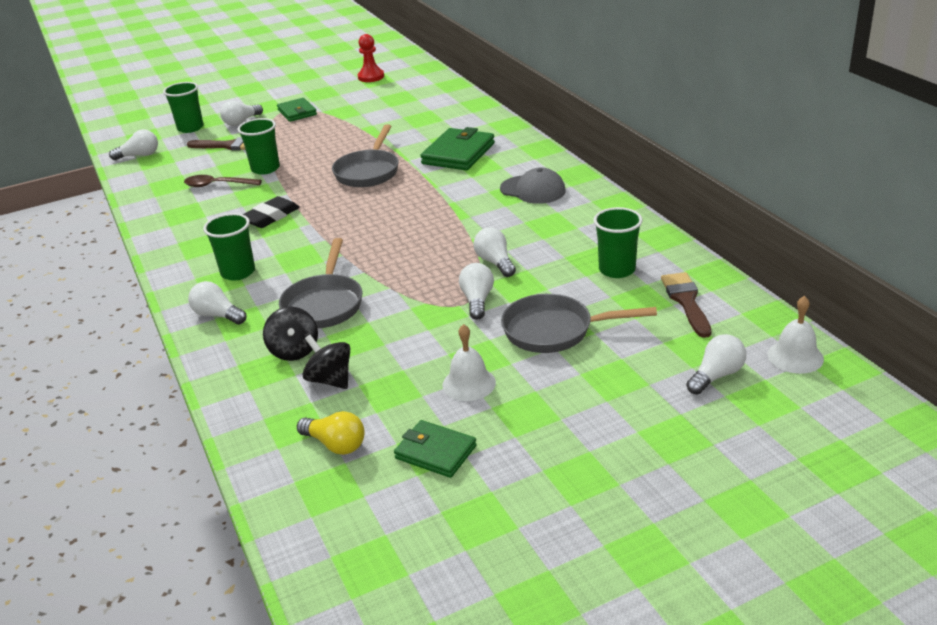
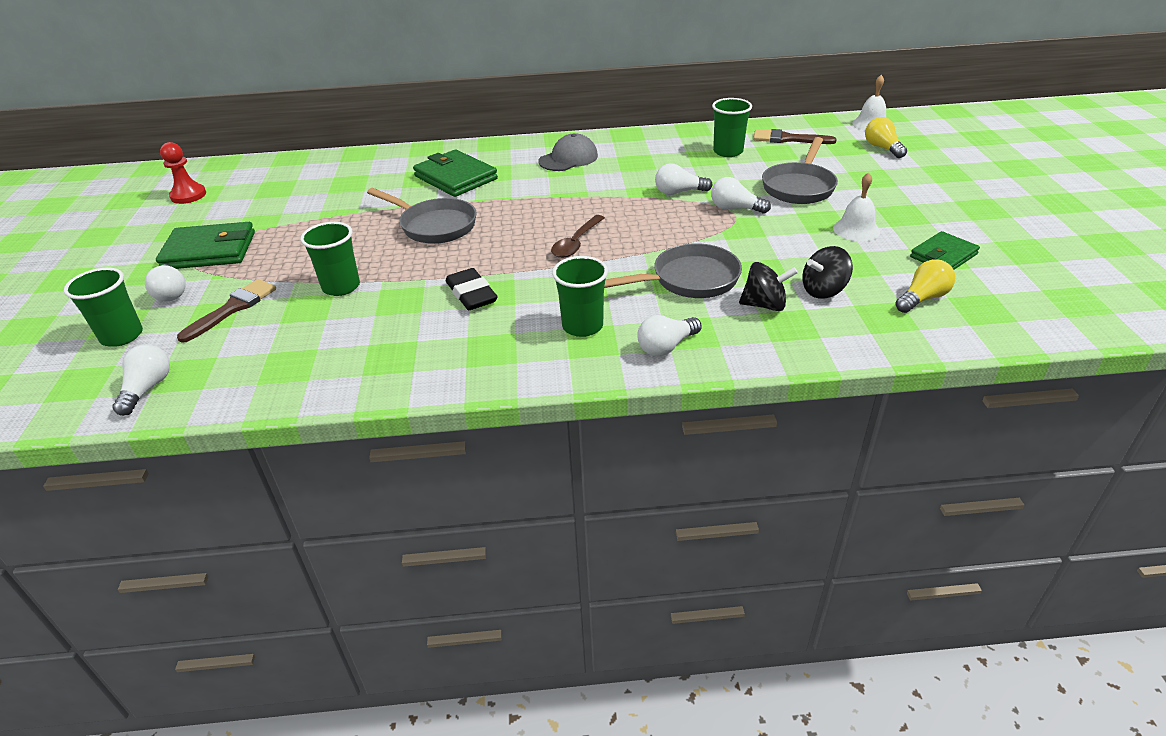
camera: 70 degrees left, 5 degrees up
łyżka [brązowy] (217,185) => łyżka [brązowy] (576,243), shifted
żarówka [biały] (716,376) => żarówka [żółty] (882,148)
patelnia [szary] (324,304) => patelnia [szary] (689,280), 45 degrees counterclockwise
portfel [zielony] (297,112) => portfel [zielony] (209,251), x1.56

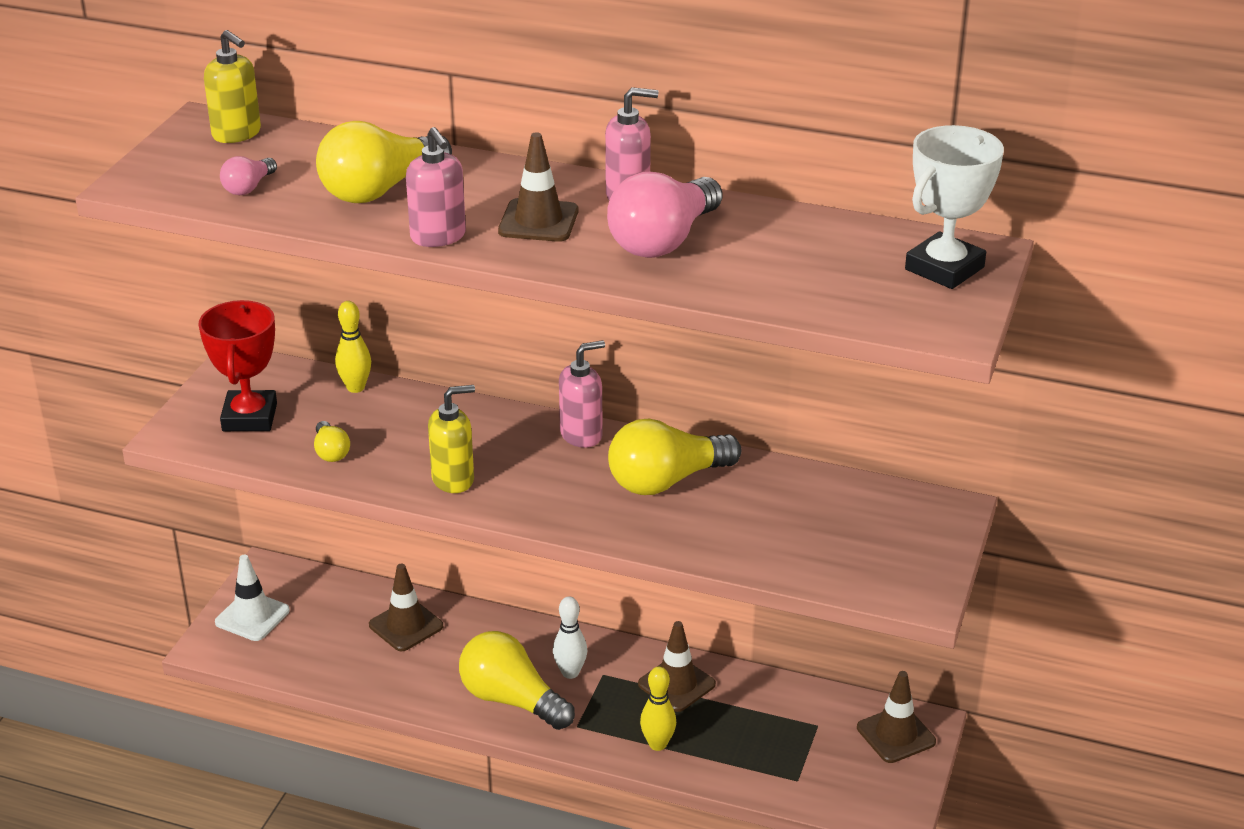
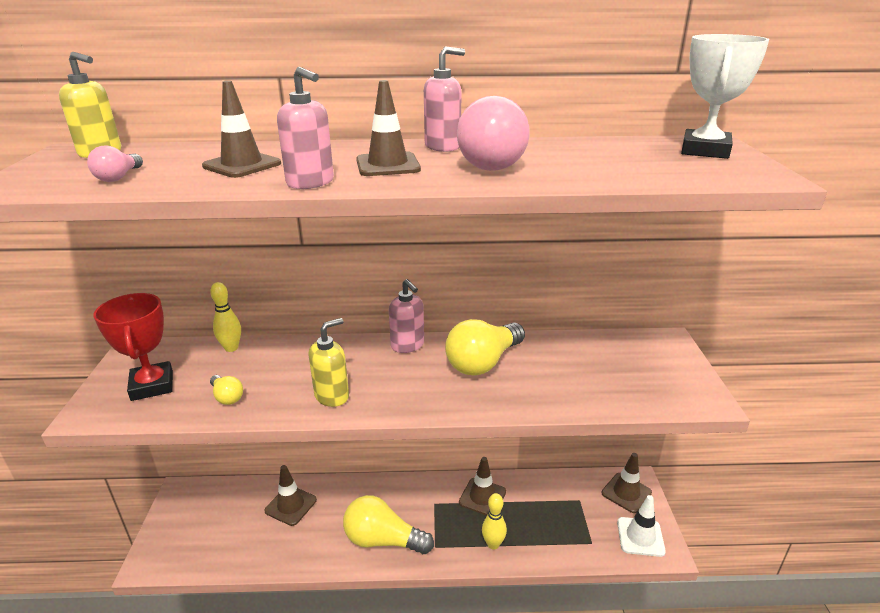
camera: 20 degrees left, 5 degrees down
kręgiel [biały] (570,673) => nothing
pachołek [biały] (252,616) => pachołek [biały] (640,537), shifted
żarówka [żółty] (380,189) => pachołek [brązowy] (242,165)
dozownik mydła [różowy] (581,435) => dozownik mydła [różowy] (407,345), 105 degrees clockwise

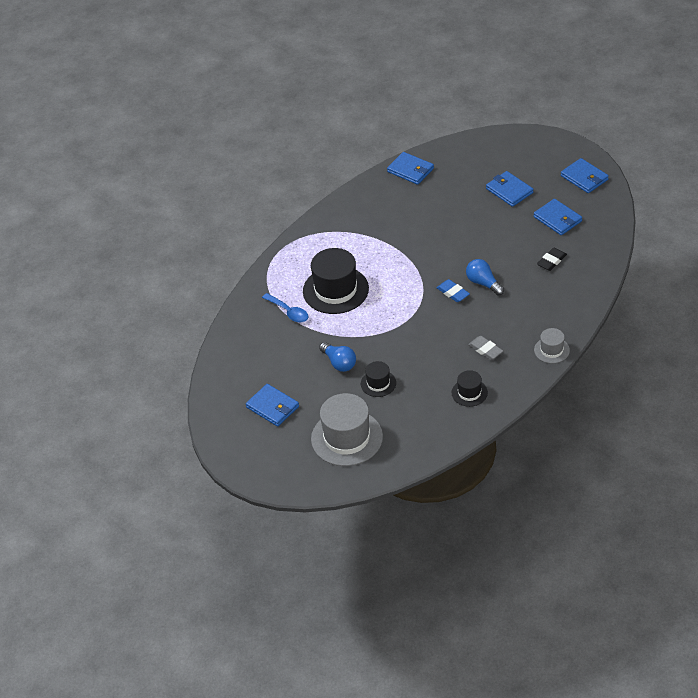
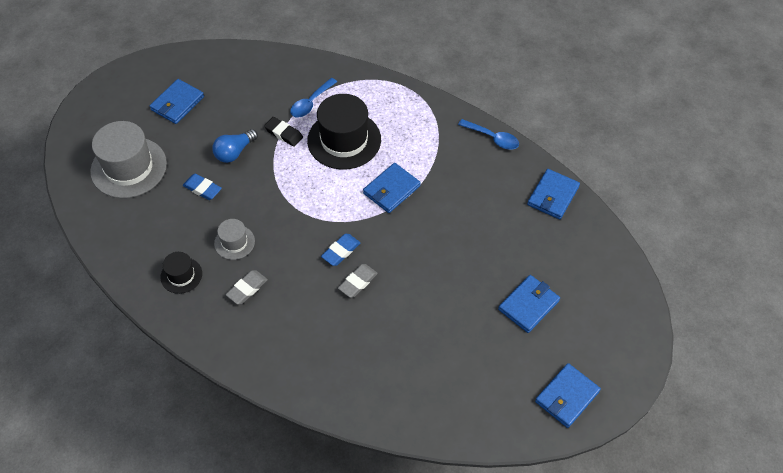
camera: 80 degrees right, 10 degrees up
nothing => łyżka [niebieski] (493,138)
portfel [niebieski] (557,219) => portfel [niebieski] (391,189), shifted
kapelusz [szary] (551,350) => kapelusz [szary] (234,242), shifted
gumka do mazania [czarny] (551,261) => gumka do mazania [czarny] (283,133), shifted
kapelusz [czarny] (378,383) => gumka do mazania [niebieski] (202,189)
żarówka [niebieski] (483,283) => gumka do mazania [szary] (357,282)

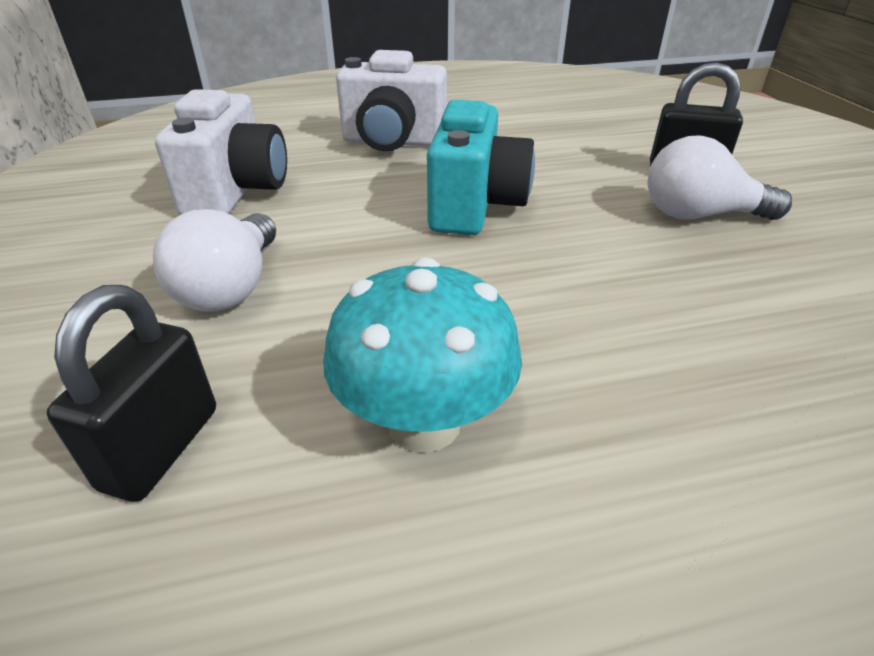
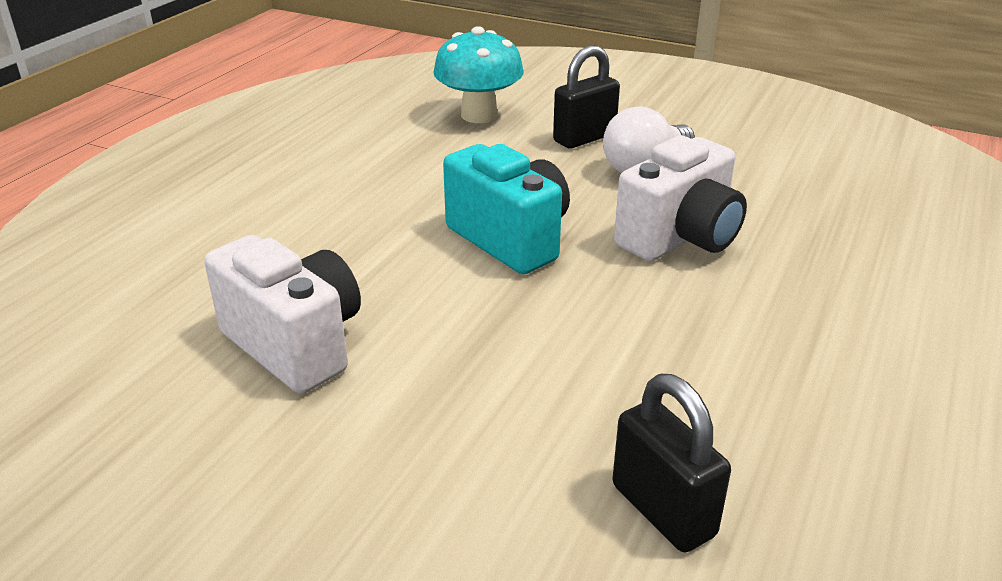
camera: 50 degrees left, 5 degrees down
żarówka [biały] (231,287) => nothing
grzyb [turkusowy] (424,423) => grzyb [turkusowy] (479,115), shifted
aparat fotograficzny [biały] (393,142) => aparat fotograficzny [biały] (680,239), shifted

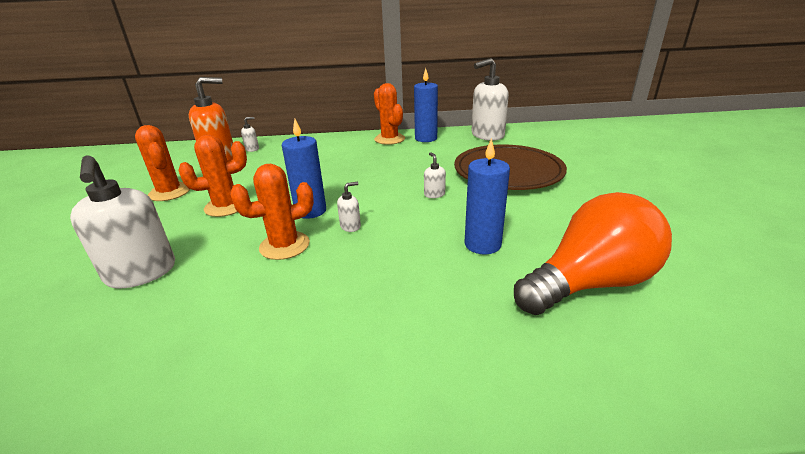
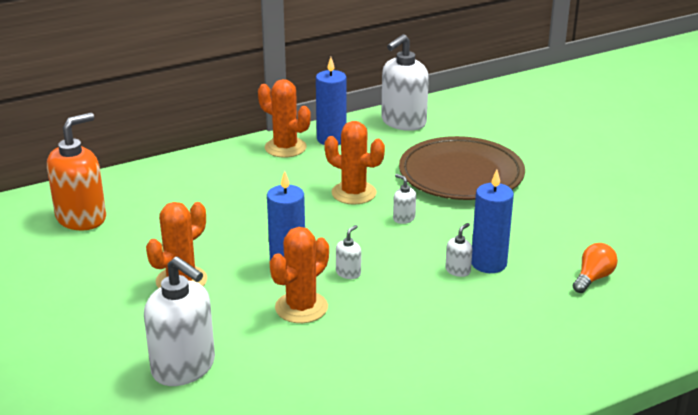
camera: 25 degrees left, 0 degrees up
kaktus [pomarańczowy] (169,192) => kaktus [pomarańczowy] (354,193), shifted
dozownik mydła [biały] (252,149) => dozownik mydła [biały] (458,270), shifted
żarówka [pomarańczowy] (589,283) => żarówka [pomarańczowy] (593,278), x0.44

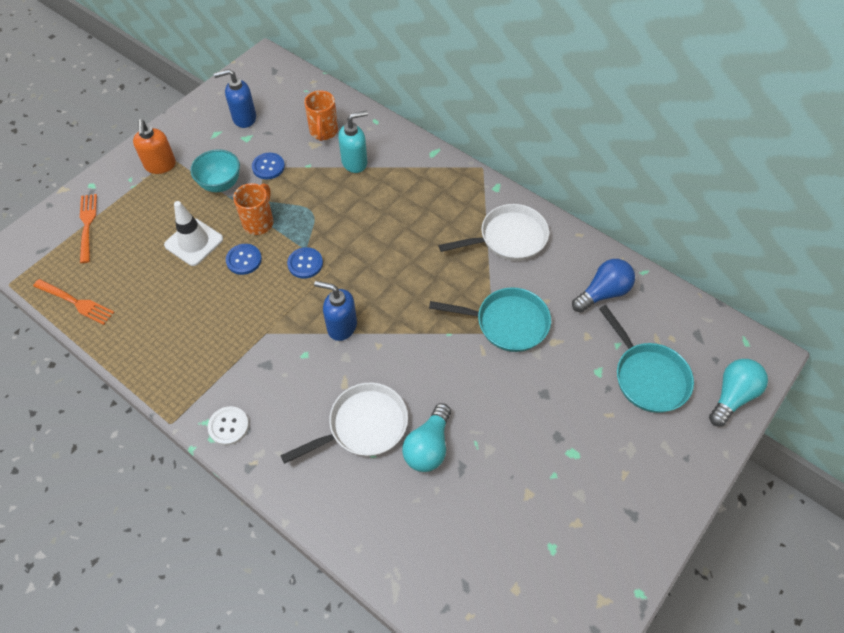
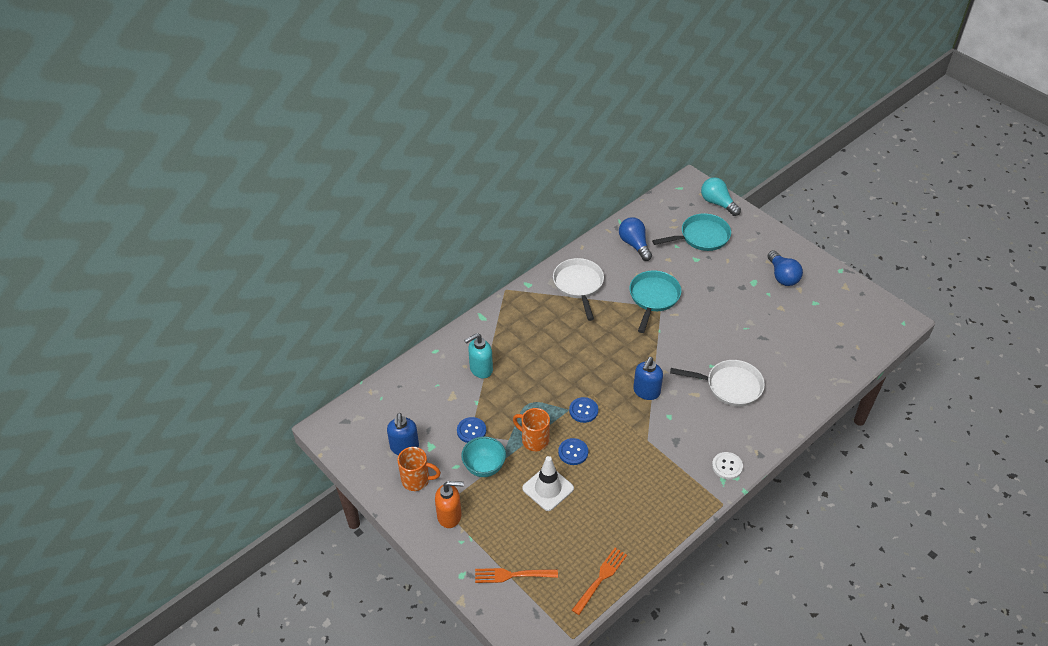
camera: 80 degrees left, 10 degrees down
żarówka [turkusowy] (428,447) => nothing
nothing => żarówka [niebieski] (782,276)
kubek [pomarańczowy] (323,132) => kubek [pomarańczowy] (416,480), shifted
patelnia [biały] (363,426) => patelnia [biały] (730,386), 120 degrees clockwise
dozownik mydła [turkusowy] (355,162) => dozownik mydła [turkusowy] (480,369), 105 degrees counterclockwise

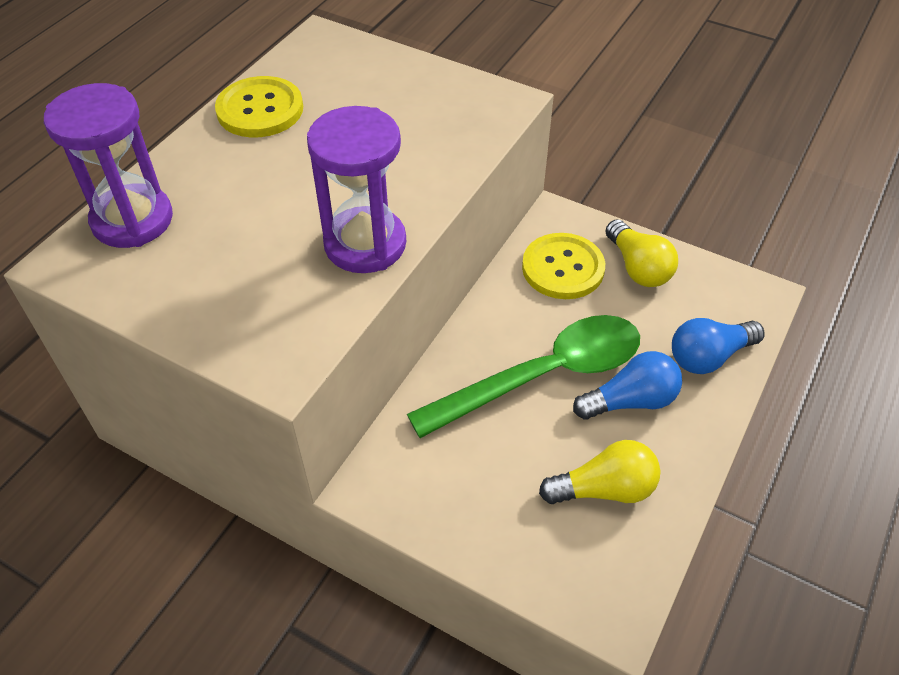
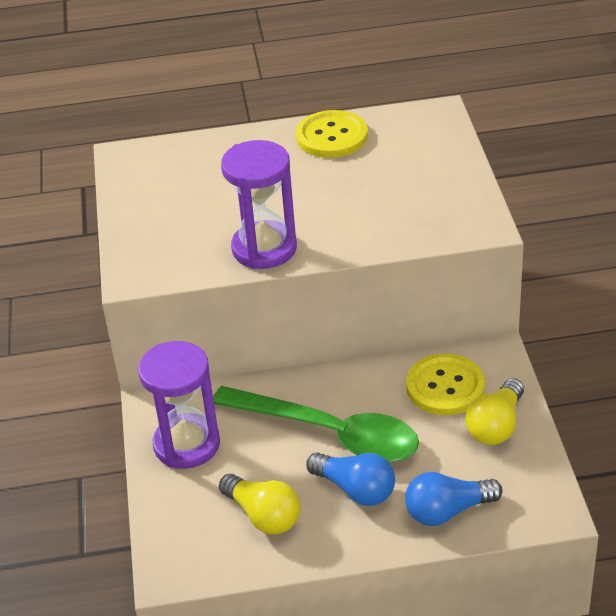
camera: 55 degrees right, 10 degrees down
klepsydra [fioletowy] (132,220) => klepsydra [fioletowy] (187,444), shifted
żarówka [niebieski] (708,356) => żarówka [niebieski] (447,511), 45 degrees counterclockwise

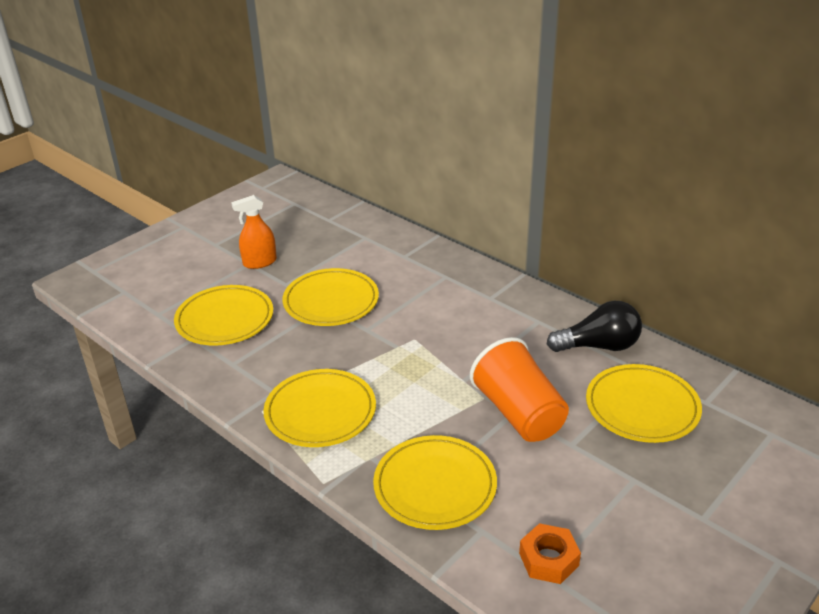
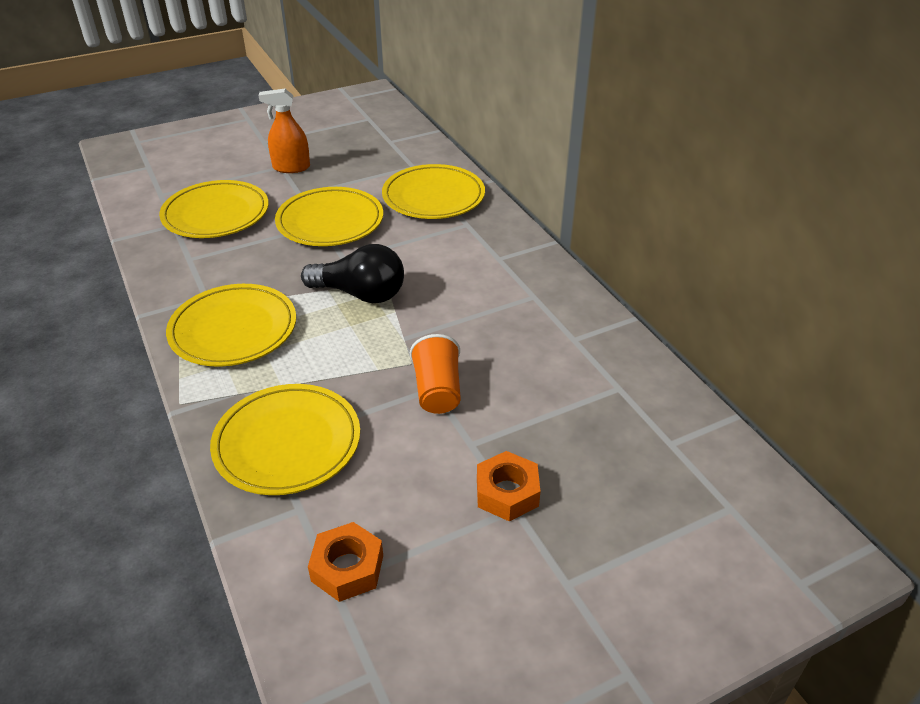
camera: 20 degrees right, 5 degrees up
nothing => nakrętka [pomarańczowy] (507,492)
żarówka [czarny] (599,346) => żarówka [czarny] (360,294), shifted
talerz [żółty] (642,407) => talerz [żółty] (433,197), shifted
szklanka [pomarańczowy] (519,413) => szklanka [pomarańczowy] (437,391), x0.61

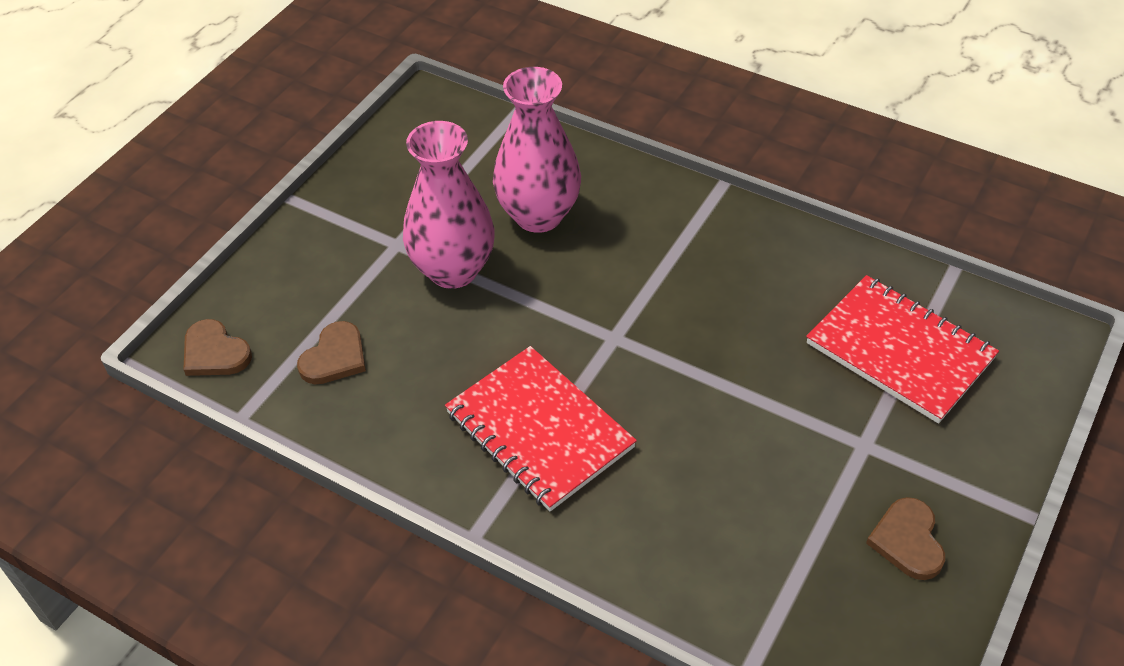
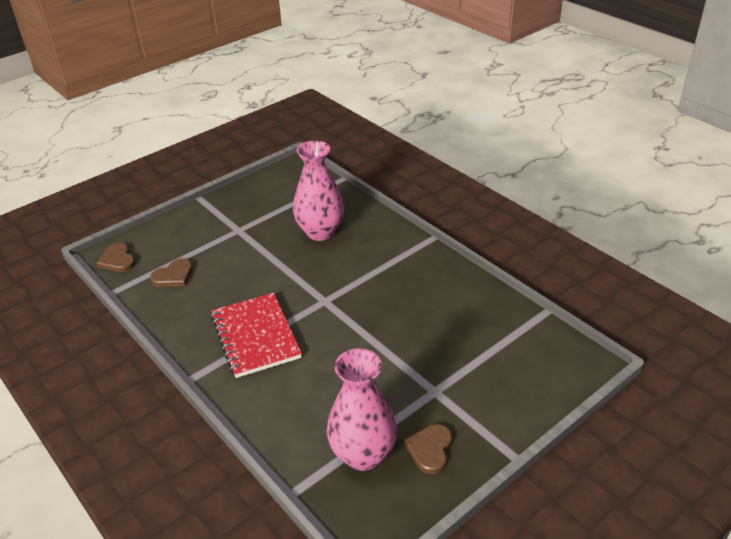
camera: 20 degrees right, 10 degrees down
zeszyt [czerwony] (899,351) => nothing
wazon [różowy] (453,270) => wazon [różowy] (363,454), shifted

